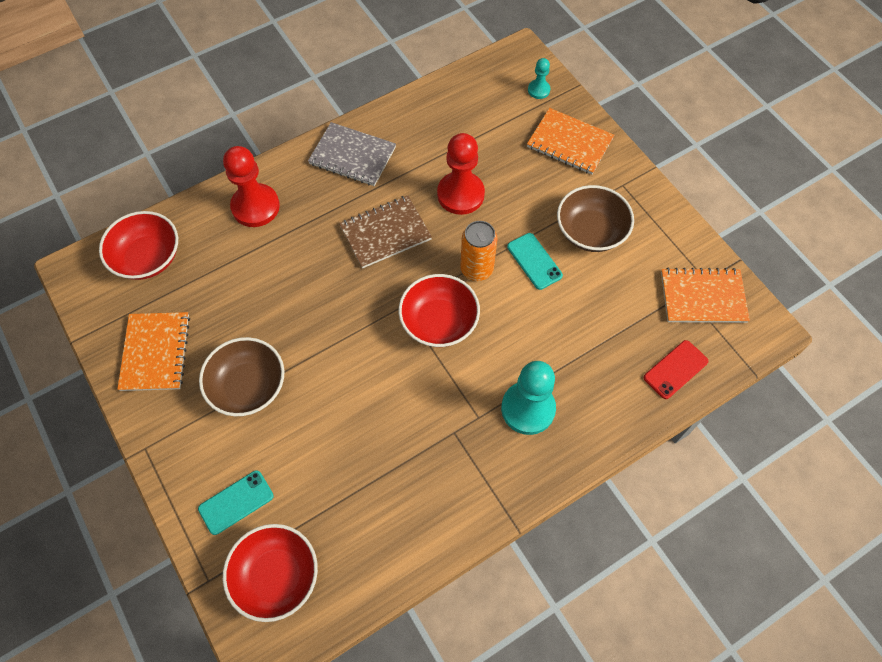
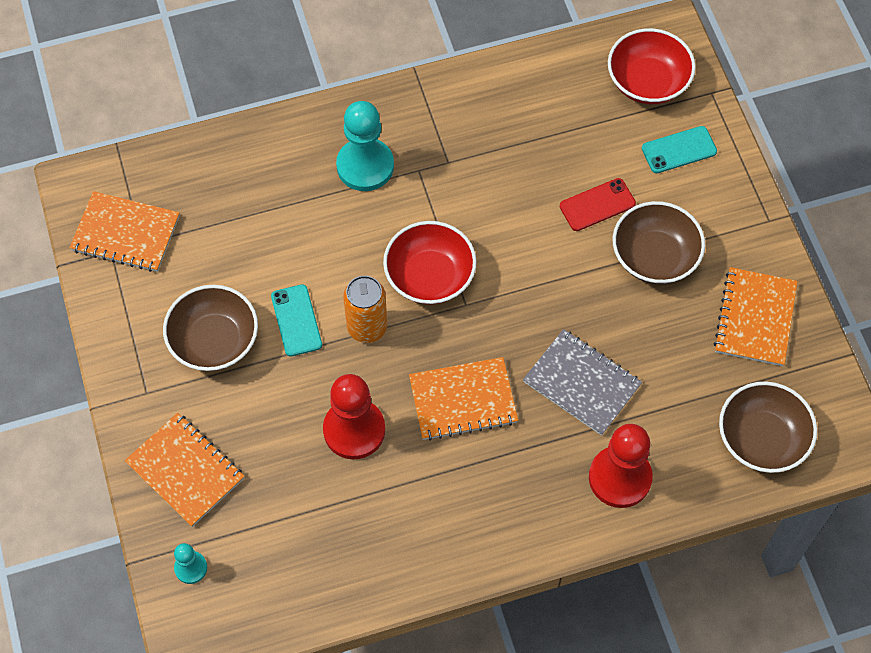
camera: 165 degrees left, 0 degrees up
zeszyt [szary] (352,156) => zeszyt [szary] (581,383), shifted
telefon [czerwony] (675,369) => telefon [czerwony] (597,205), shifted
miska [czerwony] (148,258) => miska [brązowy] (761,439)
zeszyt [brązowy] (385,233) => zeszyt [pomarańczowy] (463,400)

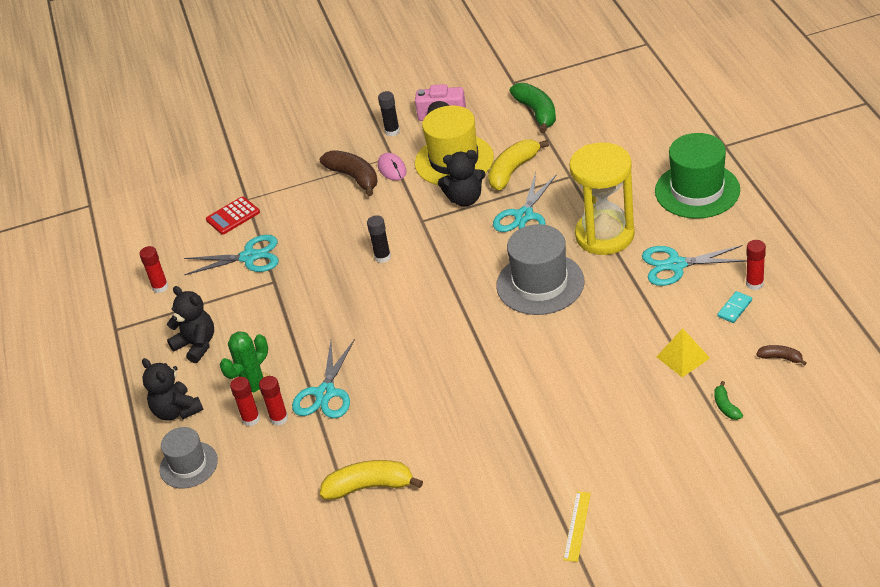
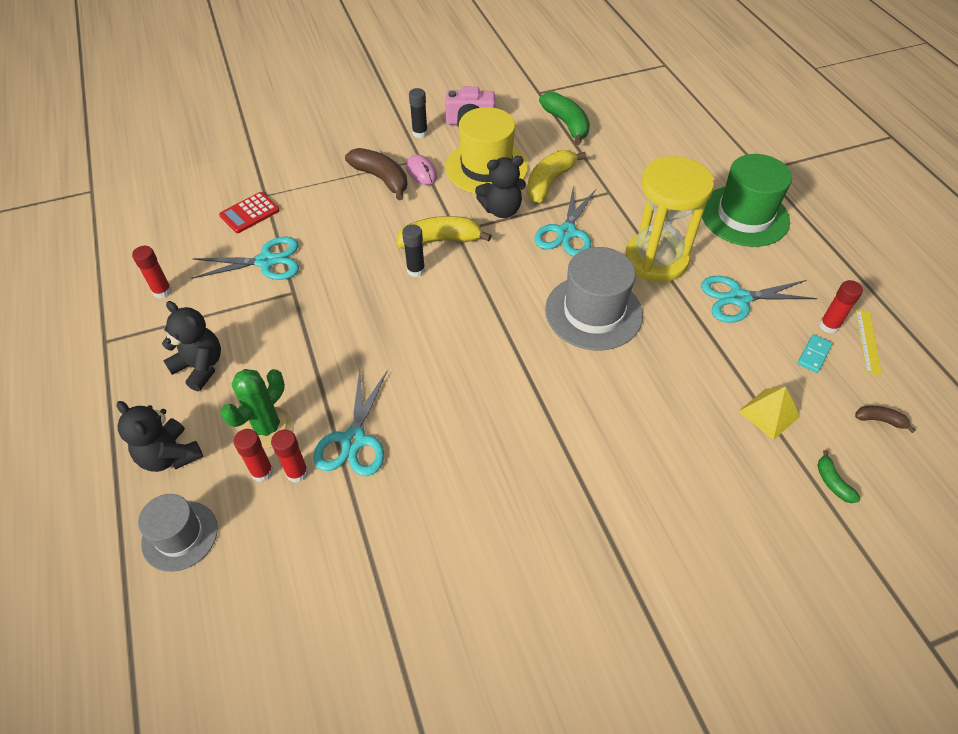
camera: 10 degrees left, 10 degrees up
banan [żółty] (369,486) => banan [żółty] (440,240), shifted
linijka [żółty] (577,526) => linijka [żółty] (868,341), shifted

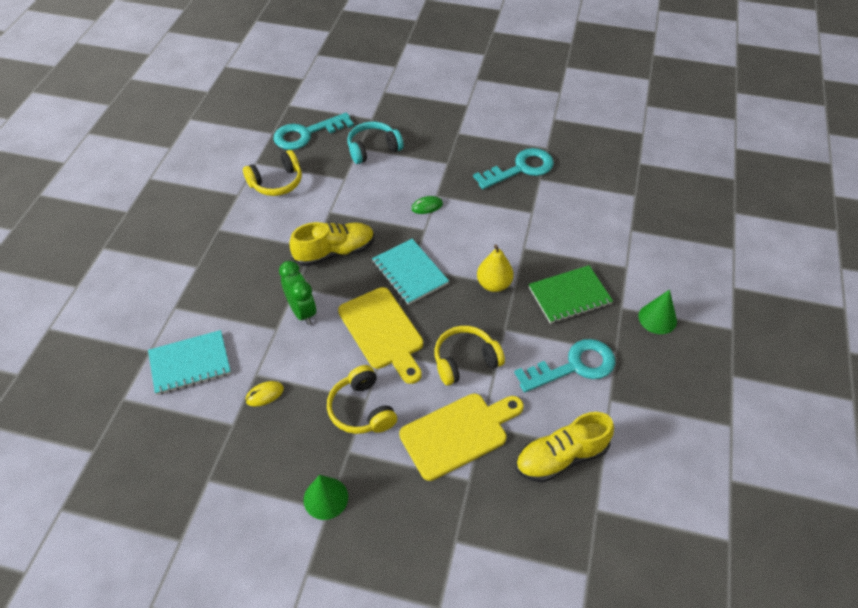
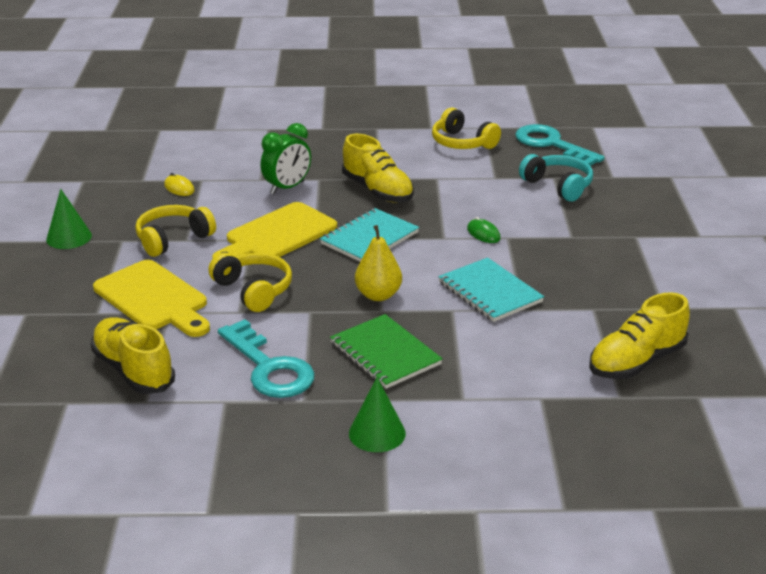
camera: 75 degrees right, 20 degrees down
klucz [turkusowy] (520,169) => nothing
nothing => but [żółty] (636,361)
zeszyt [turkusowy] (190,363) => zeszyt [turkusowy] (490,292), shifted

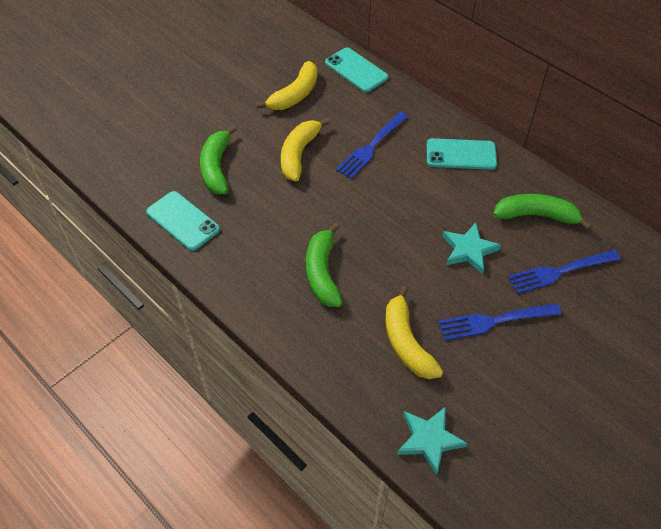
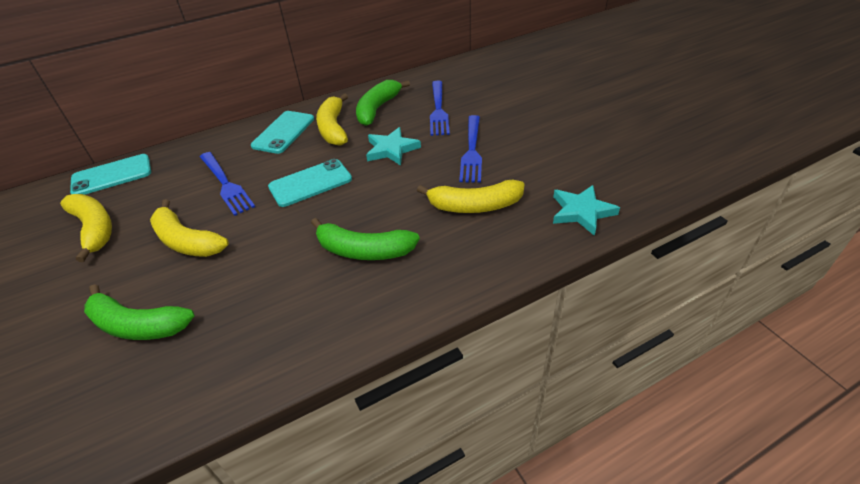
camera: 70 degrees left, 10 degrees down
nothing => banan [żółty] (333,128)
telefon [turkusowy] (183,221) => telefon [turkusowy] (310,183), shifted

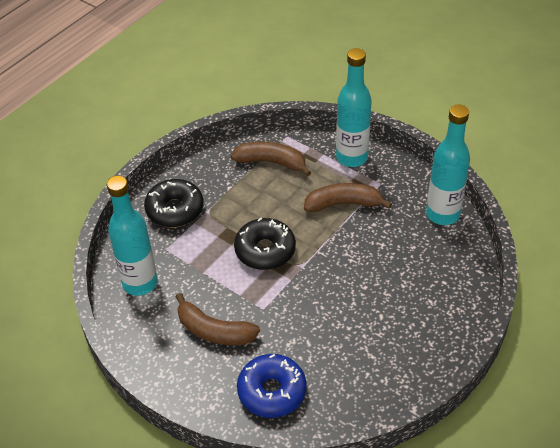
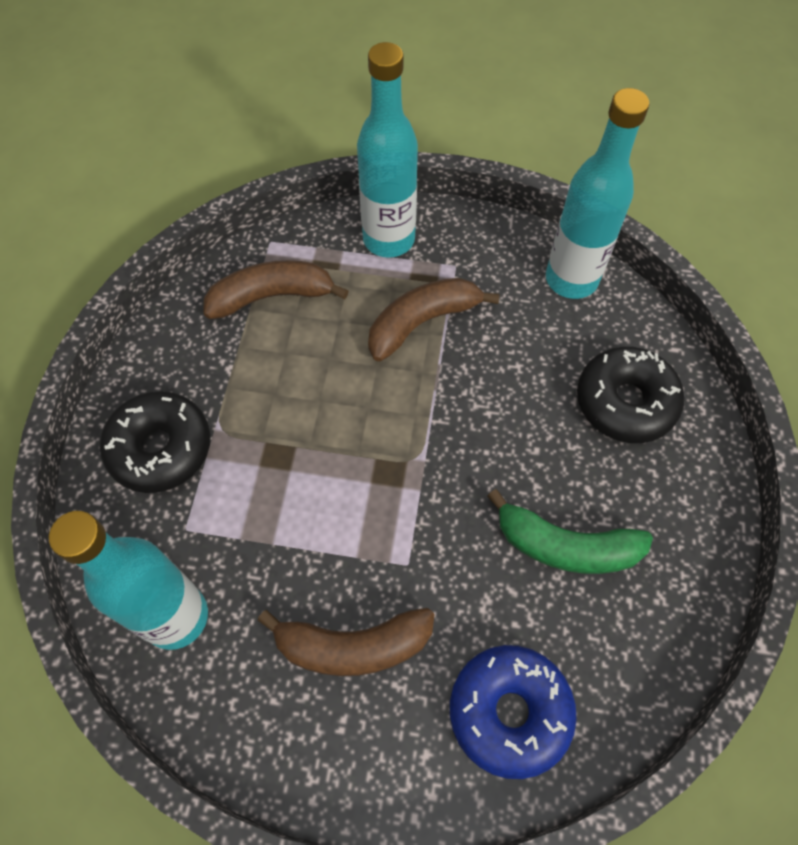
camera: 30 degrees left, 15 degrees up
nothing => banan [zielony] (566,546)
donut [czarny] (265,250) => donut [czarny] (625,402), shifted

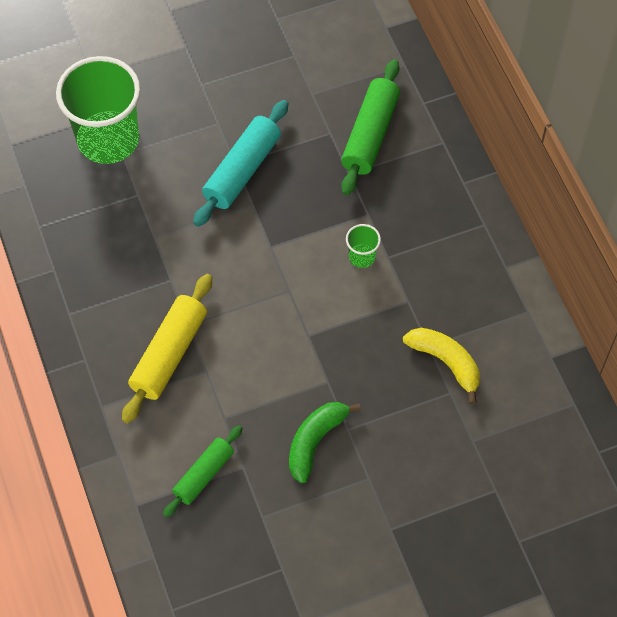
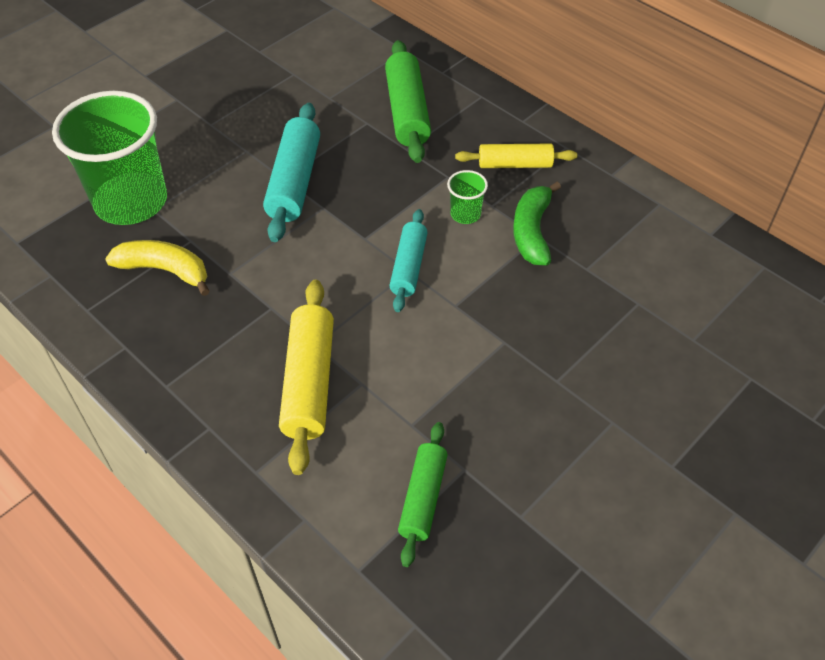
camera: 25 degrees left, 10 degrees down
nothing => wałek do ciasta [turkusowy] (408,267)
nothing => wałek do ciasta [żółty] (515,164)
banan [zielony] (315,441) => banan [zielony] (532,232), shifted
banan [żółty] (446,362) => banan [żółty] (165,270), shifted

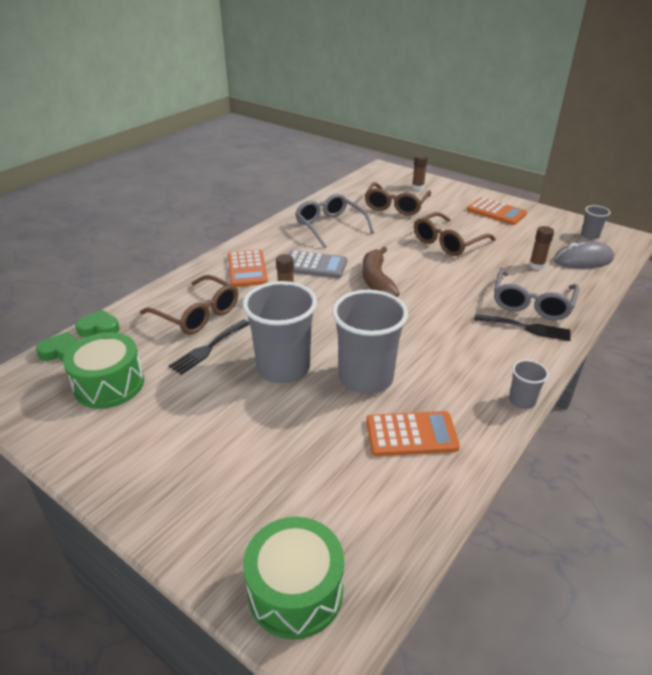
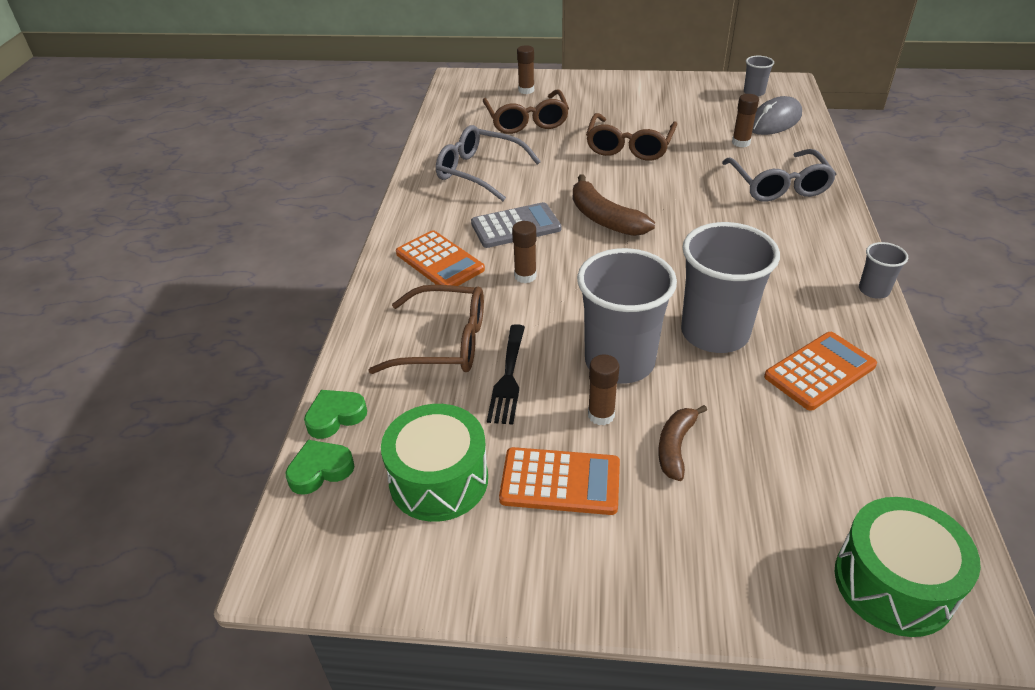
camera: 30 degrees left, 5 degrees up
widelec [czarny] (526,328) => nothing
nothing => klej w sztyfcie [brązowy] (601,415)
nothing => banan [brązowy] (675,447)
kalkulator [pomarańczowy] (496,212) => kalkulator [pomarańczowy] (560,482), shifted

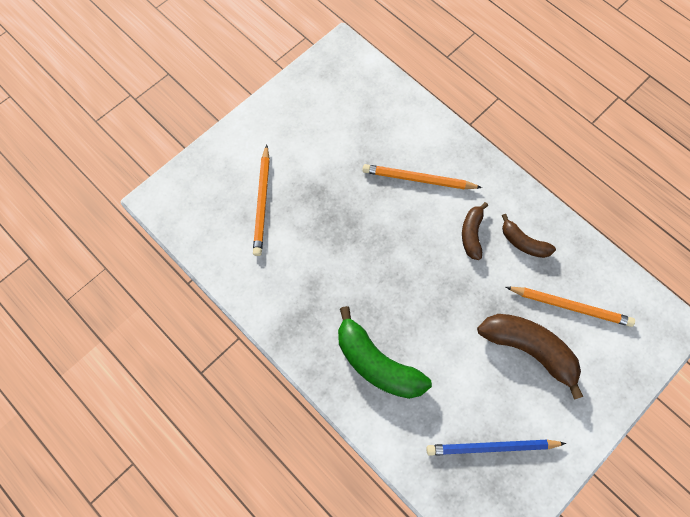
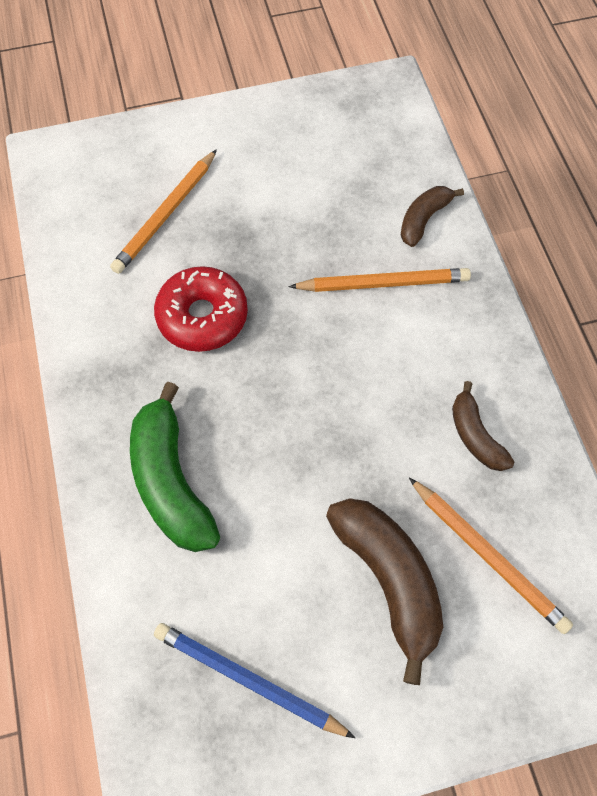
camera: 30 degrees right, 5 degrees down
nothing => donut [czerwony] (202,316)
banan [brązowy] (471,234) => banan [brązowy] (423,219), shifted
ołówek [pomarańczowy] (418,179) => ołówek [pomarańczowy] (383,283), 135 degrees clockwise

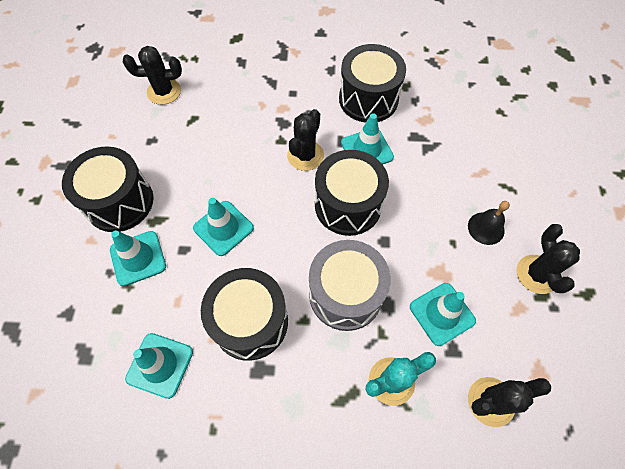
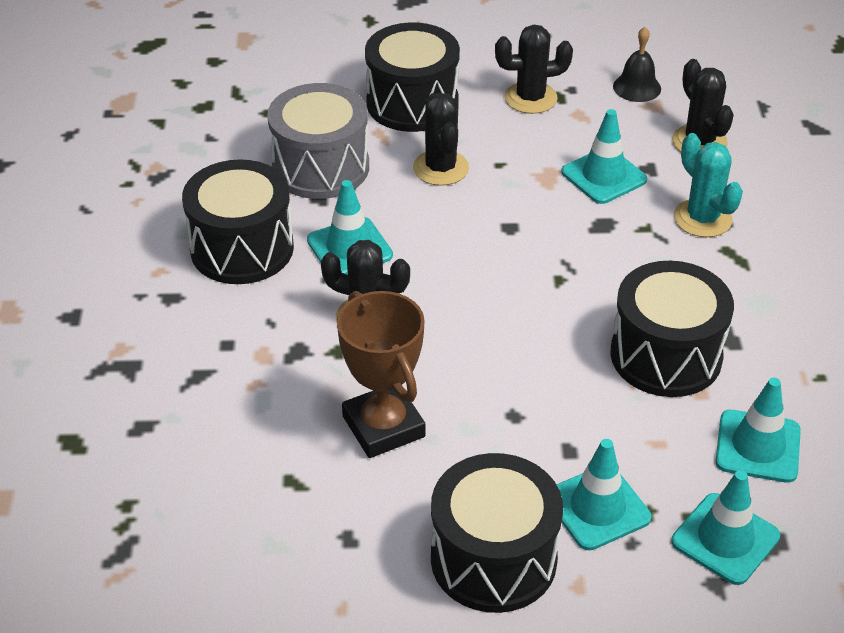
camera: 95 degrees left, 20 degrees down
nothing => puchar [brązowy] (383,426)
kaktus [czarny] (164,92) => kaktus [czarny] (441,168), shifted
pachołek [turkusowy] (223,228) => pachołek [turkusowy] (725,539), shifted
bęben [szary] (345,294) => bęben [szary] (321,167), shifted
bęben [czarny] (348,205) => bęben [czarny] (412,103), shifted
dzwonek [czarny] (486,228) => dzwonek [czarny] (637,87), shifted

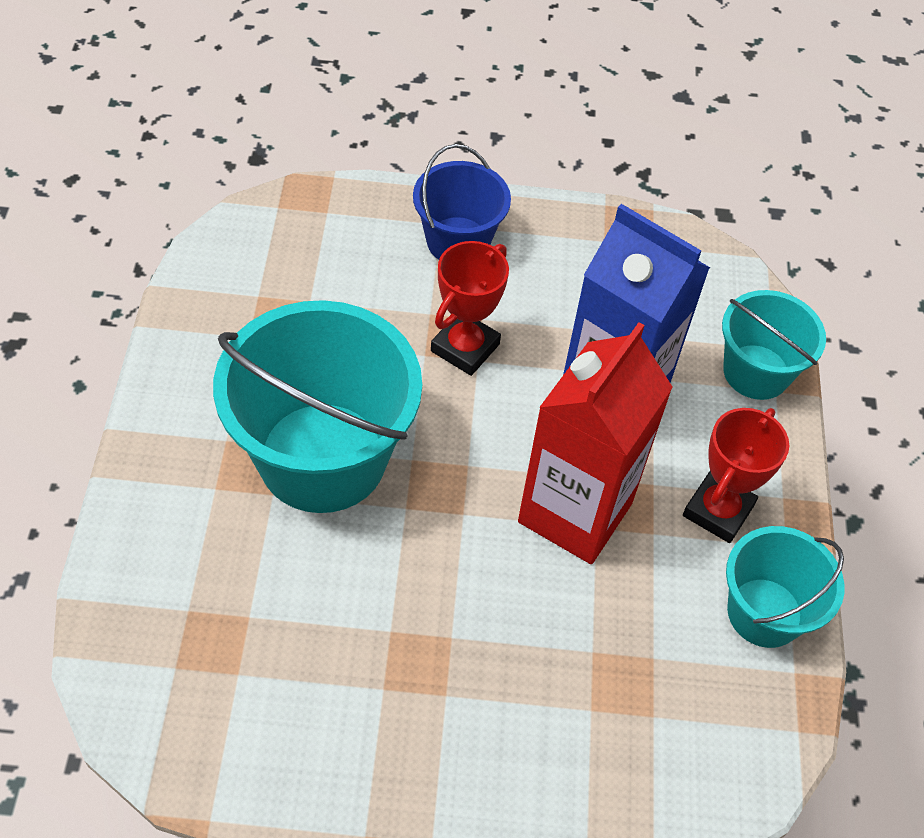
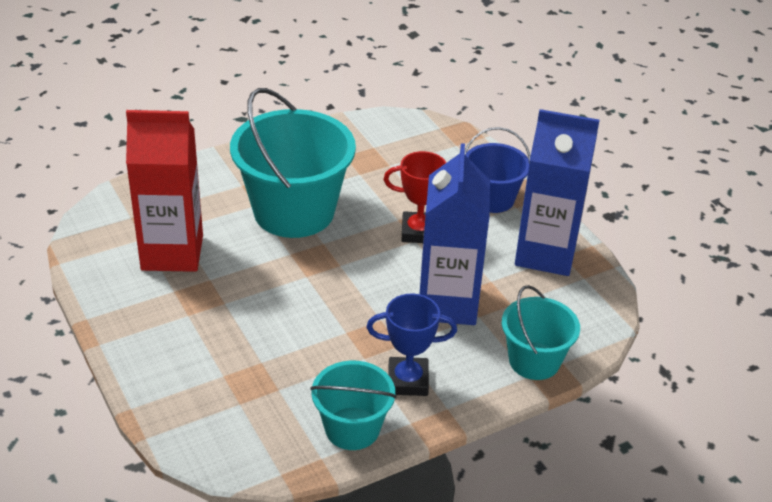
camera: 60 degrees right, 15 degrees down
nothing => karton mleka [niebieski] (545,254)
karton mleka [czerwony] (575,512) => karton mleka [czerwony] (172,253), shifted
puchar [czerwony] (718,510) => puchar [niebieski] (408,381)

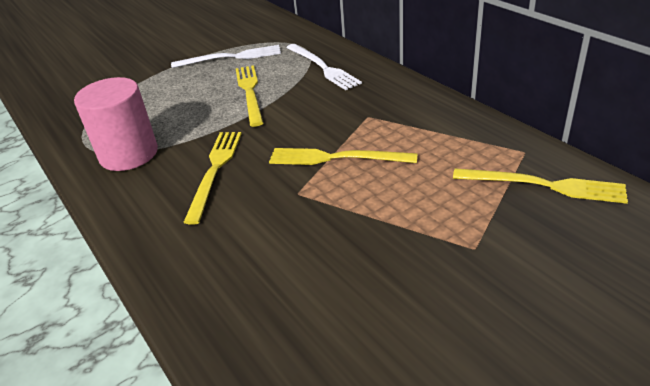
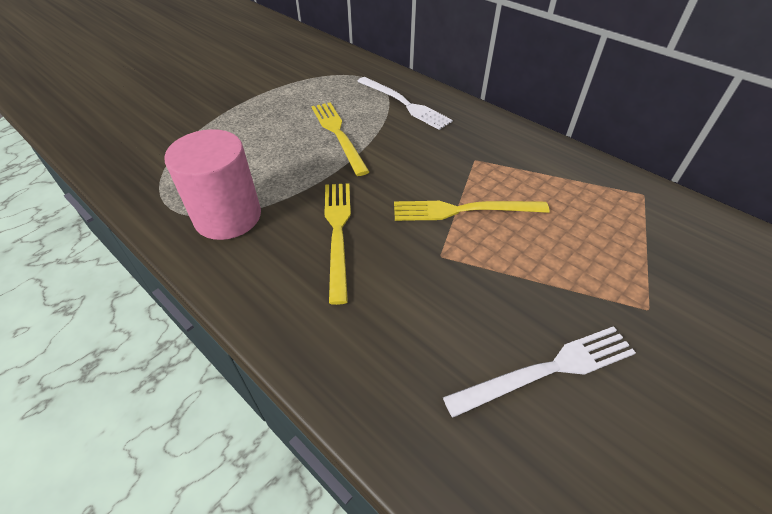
camera: 15 degrees left, 10 degrees up
widelec [żółty] (543,185) => nothing
widelec [biały] (231,57) => widelec [biały] (547,370), shifted

